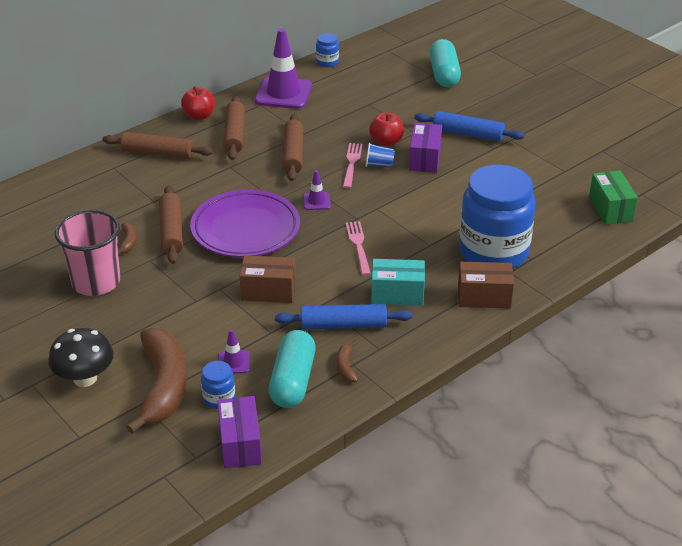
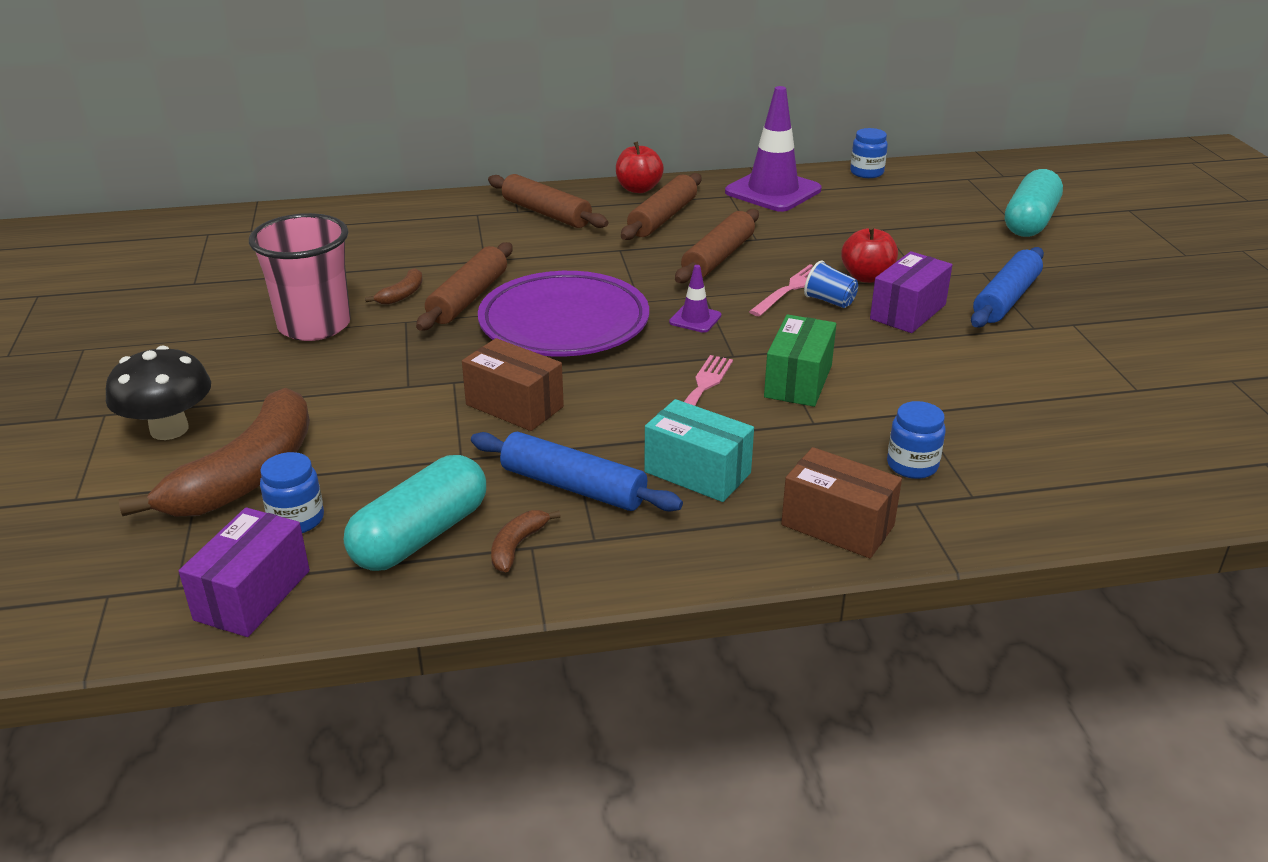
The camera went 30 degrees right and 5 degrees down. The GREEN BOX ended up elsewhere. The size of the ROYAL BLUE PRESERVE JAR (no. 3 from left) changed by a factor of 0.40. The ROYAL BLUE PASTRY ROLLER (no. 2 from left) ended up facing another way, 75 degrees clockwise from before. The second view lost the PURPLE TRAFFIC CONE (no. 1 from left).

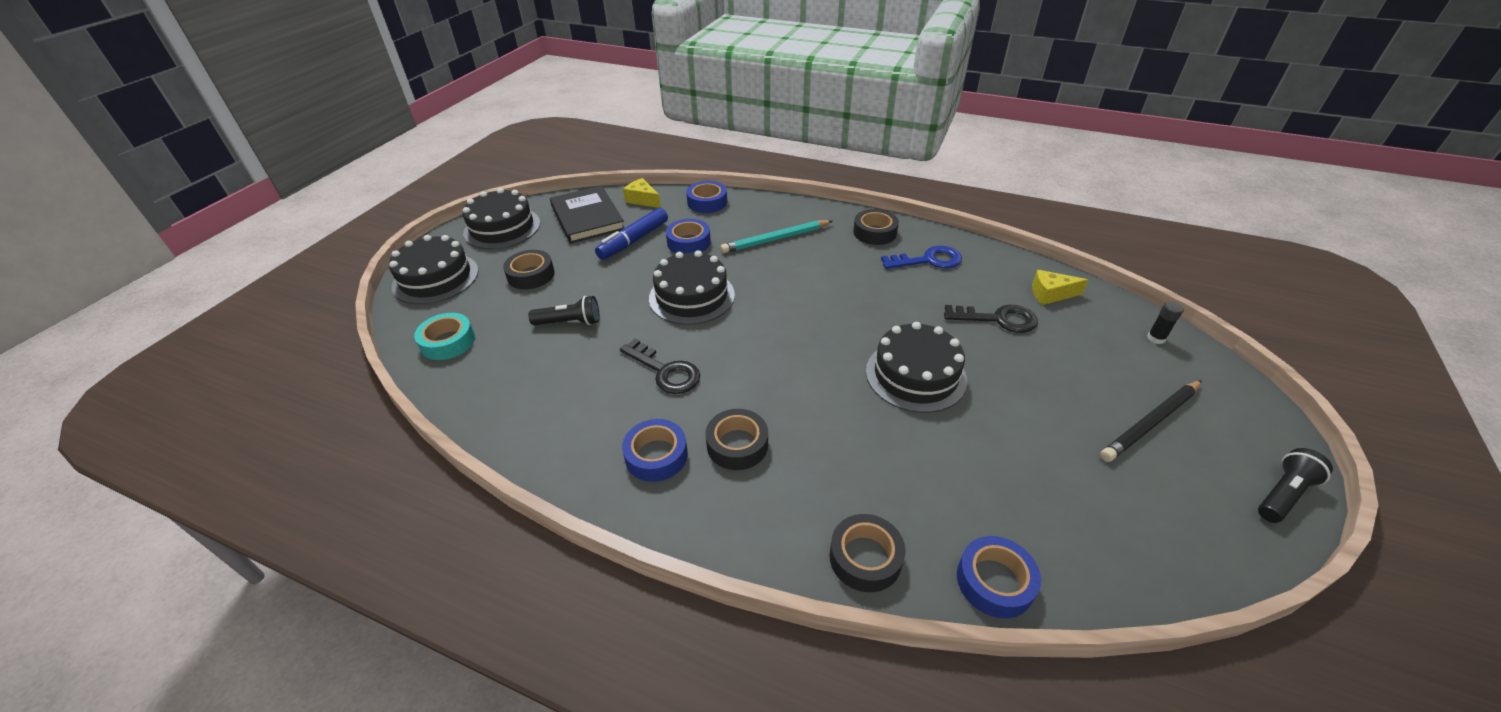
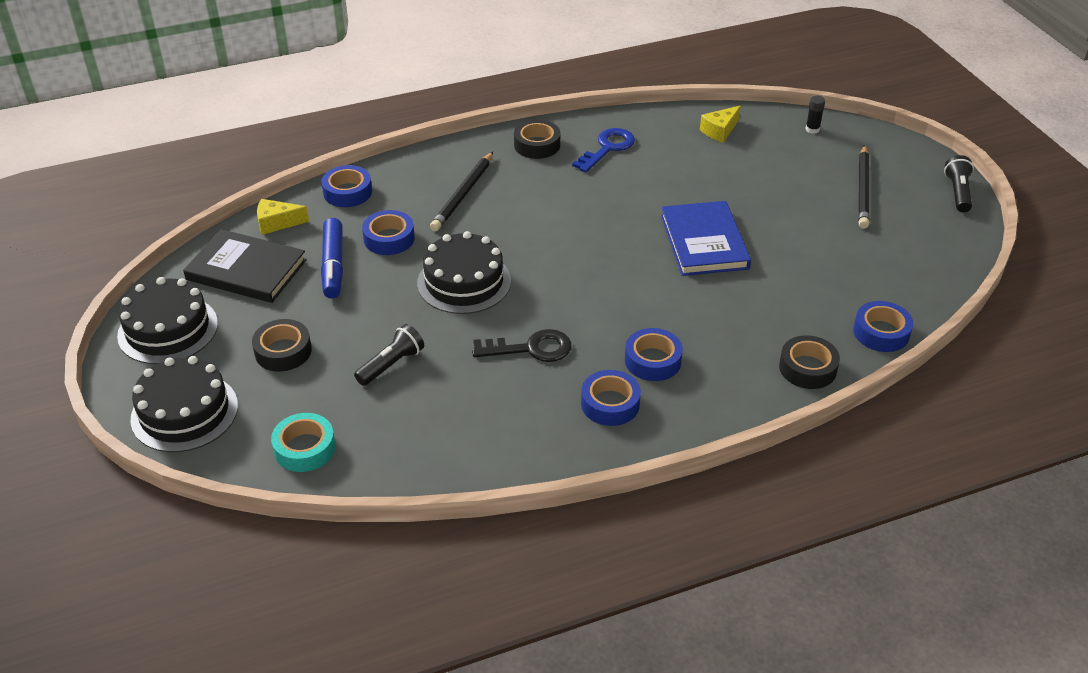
The camera went 45 degrees left and 0 degrees up. What was the TURQUOISE WOODEN PENCIL turned into the JET-BLACK WOODEN PENCIL (no. 1 from left). What was the JET-BLACK TAPE (no. 2 from left) turned into the ROYAL BLUE TAPE (no. 4 from left). Where the JET-BLACK GATEAU (no. 4 from left) stood, the ROYAL BLUE BOOK came to stand. The second view lost the JET-BLACK KEY (no. 2 from left).

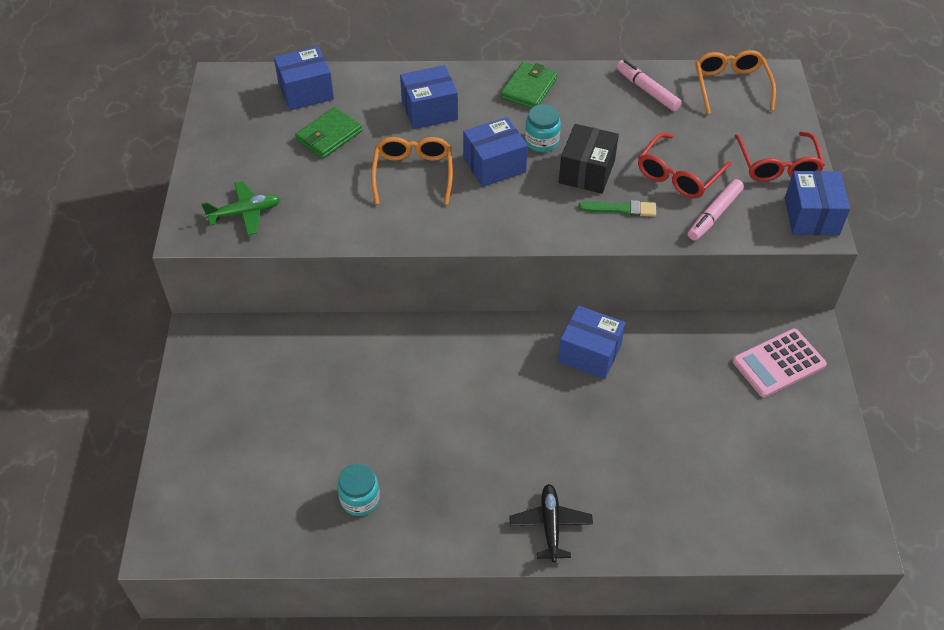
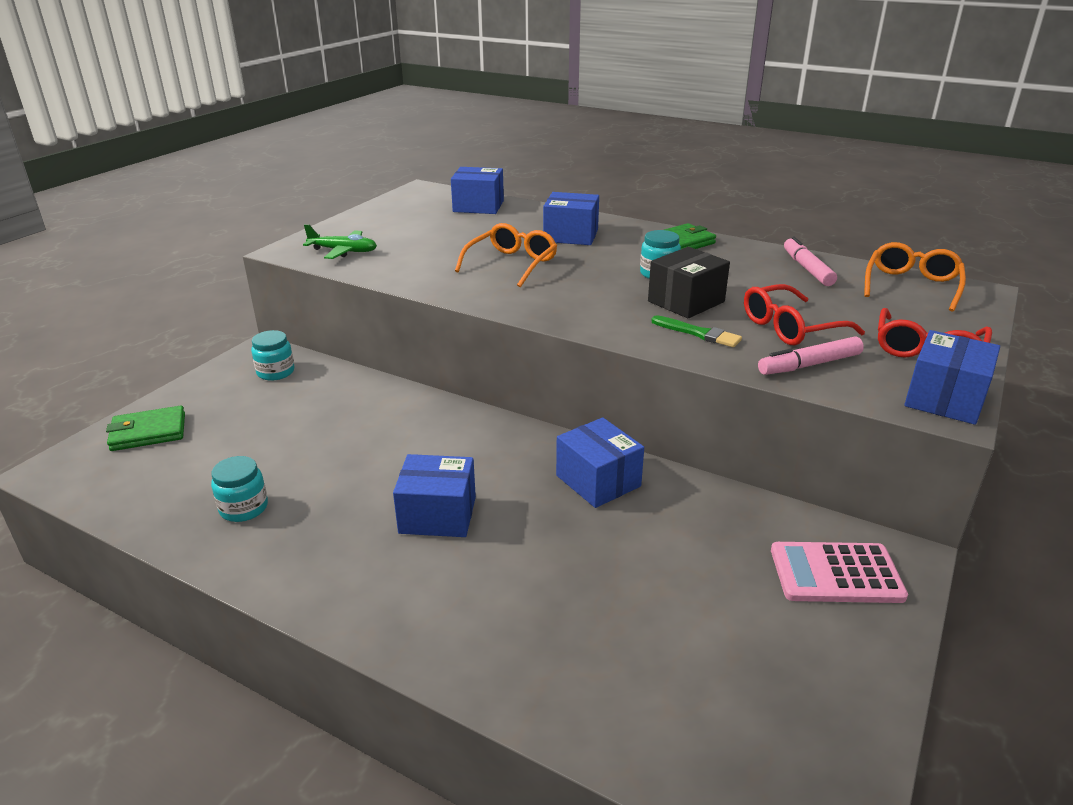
The camera went 30 degrees right and 20 degrees down. The GREEN WALLET (no. 1 from left) ended up elsewhere. The second view gained the TURQUOISE PRESERVE JAR (no. 2 from left). The ROYAL BLUE BOX (no. 3 from left in the first image) ended up elsewhere. The second view lost the JET-BLACK AEROPLANE.

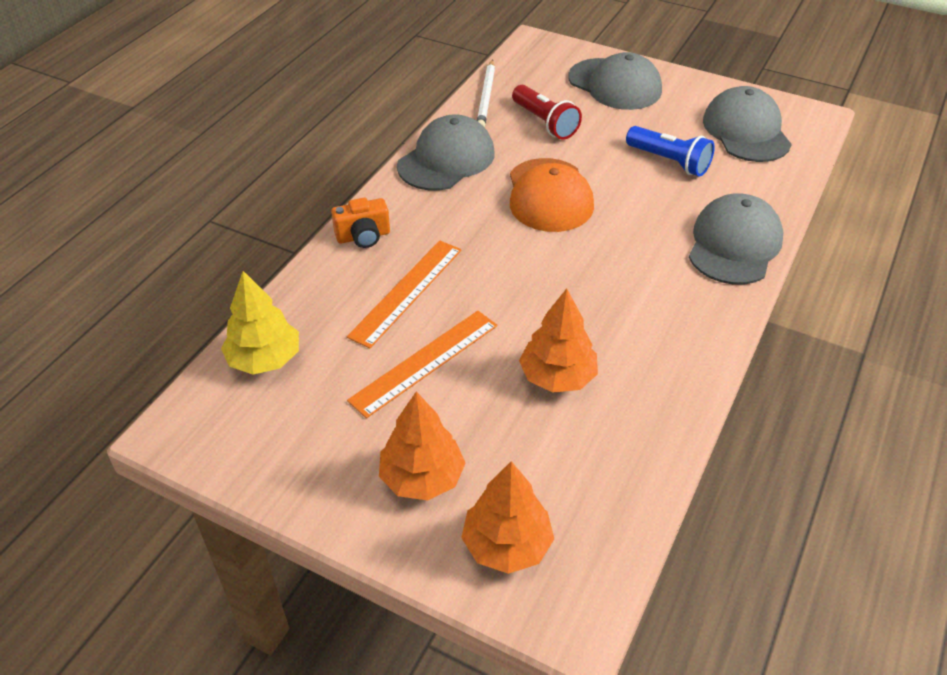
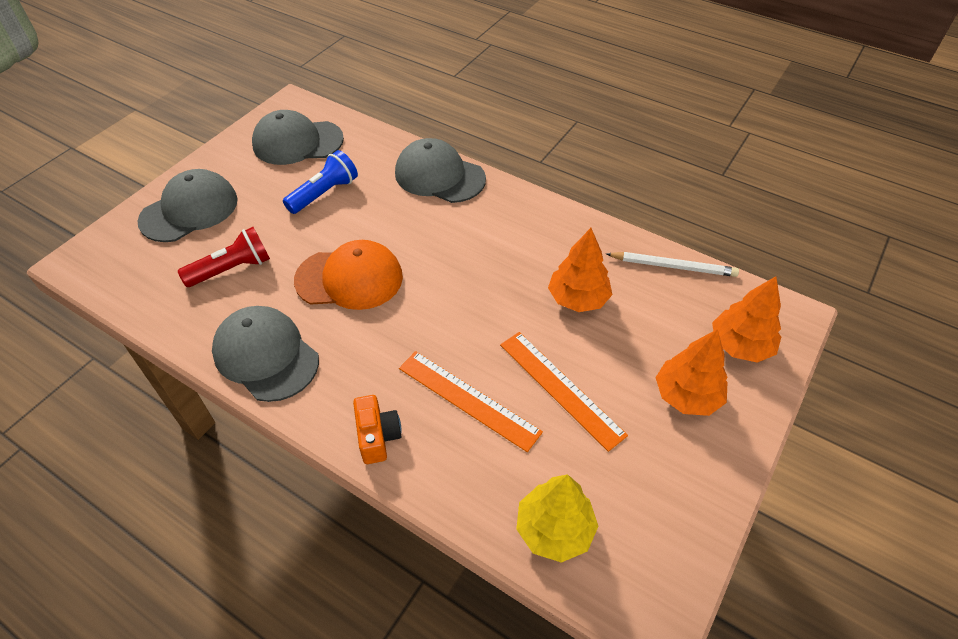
The camera went 85 degrees left and 5 degrees up. The WHITE WOODEN PENCIL ended up elsewhere.

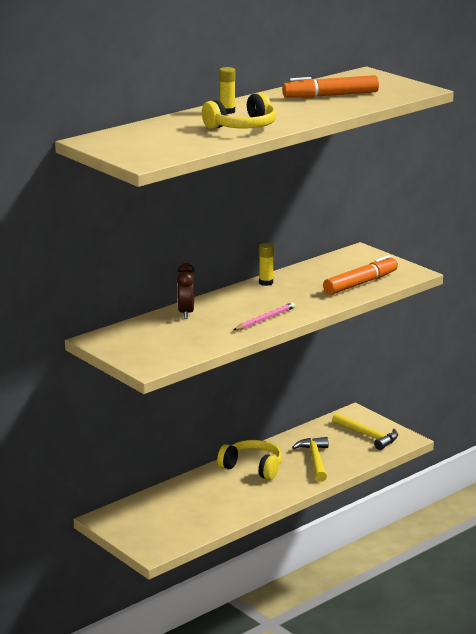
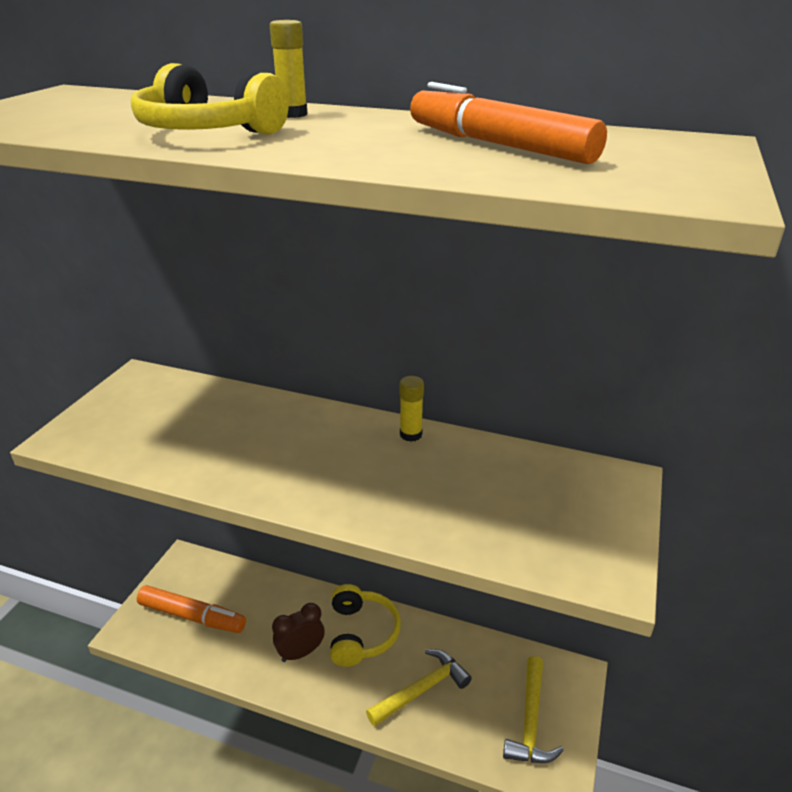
The camera went 60 degrees right and 10 degrees up. The BRIGHT ORANGE MARKER (no. 2 from left in the first image) ended up elsewhere. The BROWN BEDSIDE CLOCK ended up elsewhere. The second view lost the PINK WOODEN PENCIL.

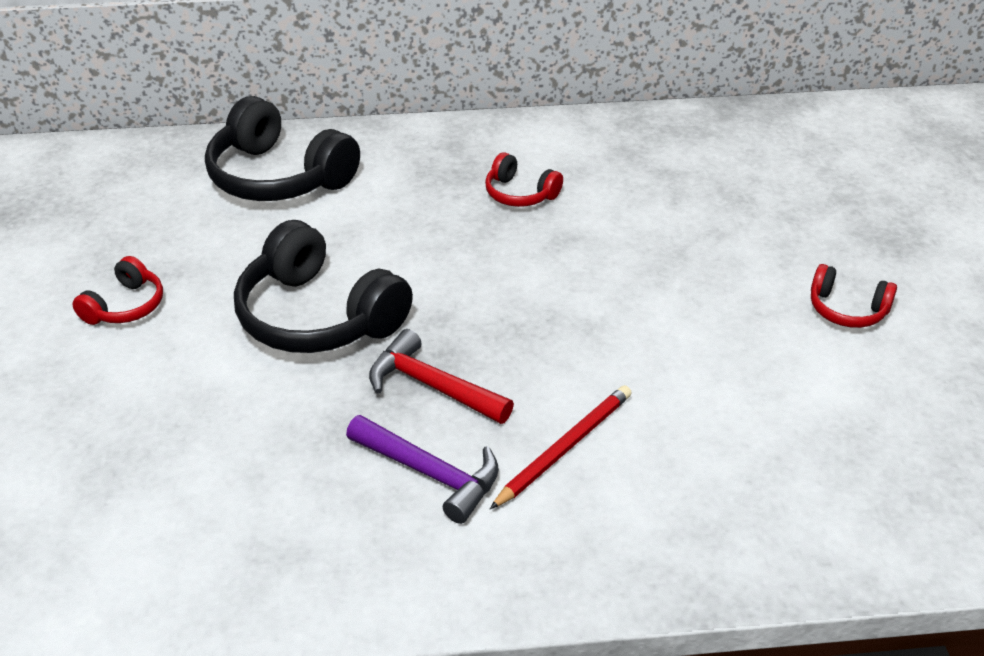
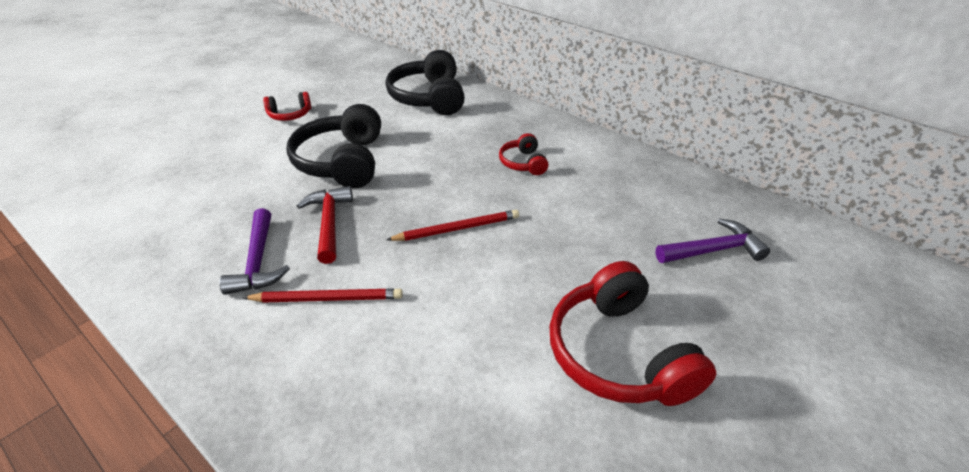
The camera went 45 degrees right and 0 degrees up. The second view gained the SCARLET WOODEN PENCIL (no. 2 from left). The size of the SCARLET OVER-EAR HEADPHONES (no. 3 from left) changed by a factor of 1.98. The second view gained the PURPLE CARPENTER'S HAMMER (no. 2 from left).

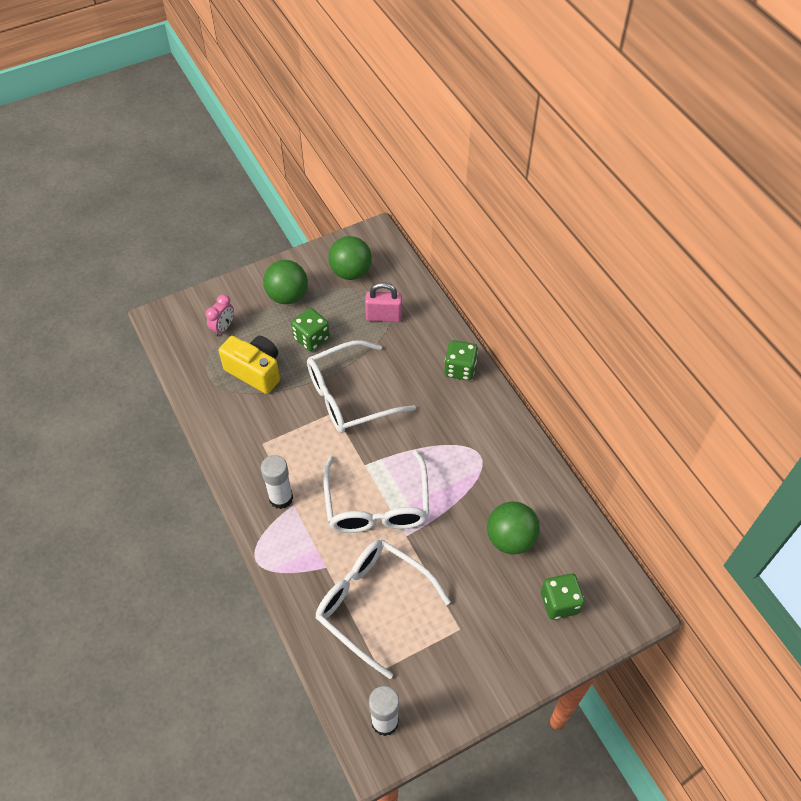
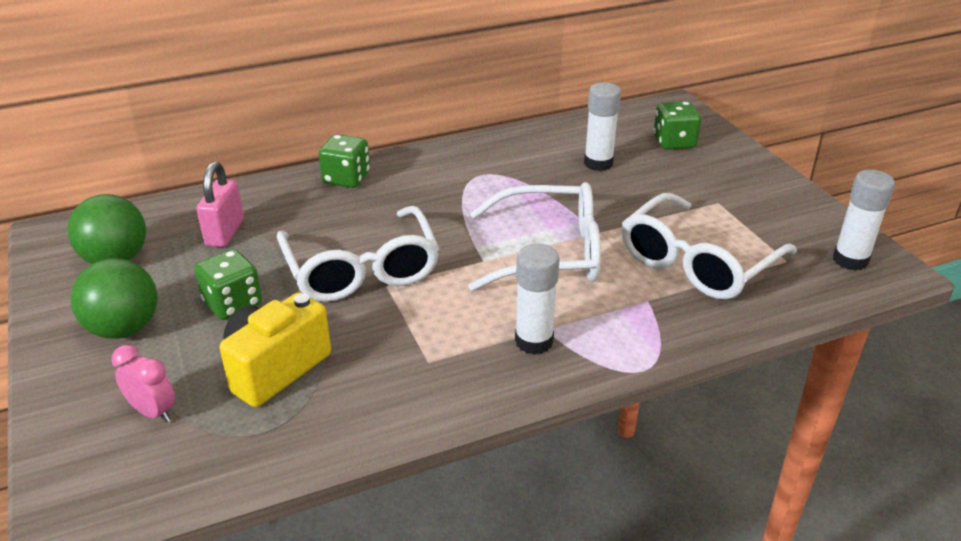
The camera went 85 degrees left and 20 degrees down. Where the GREEN BALL (no. 3 from left) stood, the WHITE GLUE STICK (no. 2 from left) came to stand.

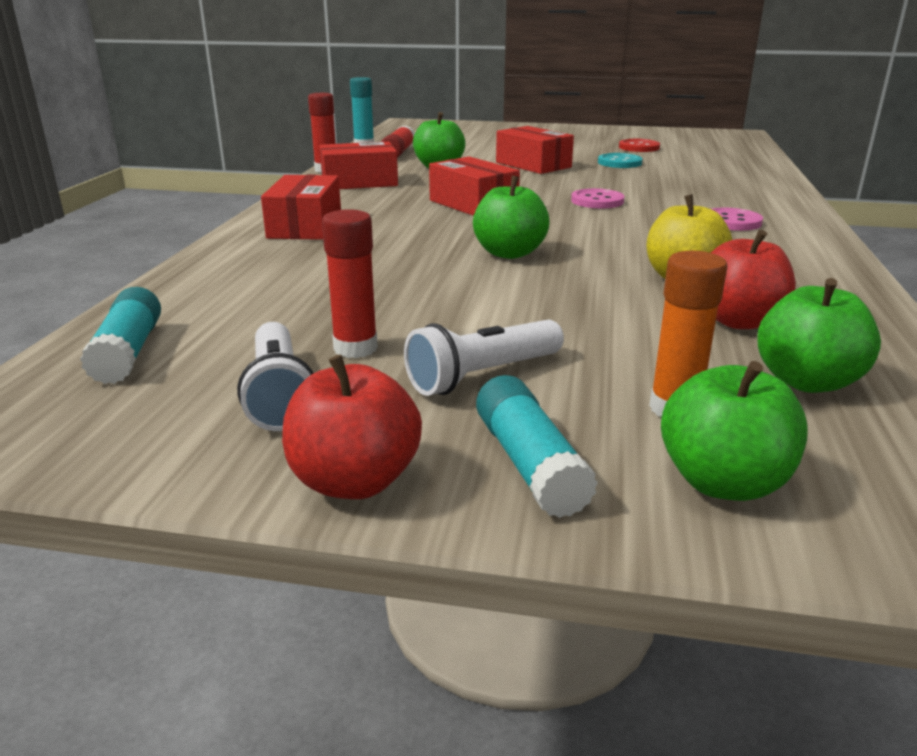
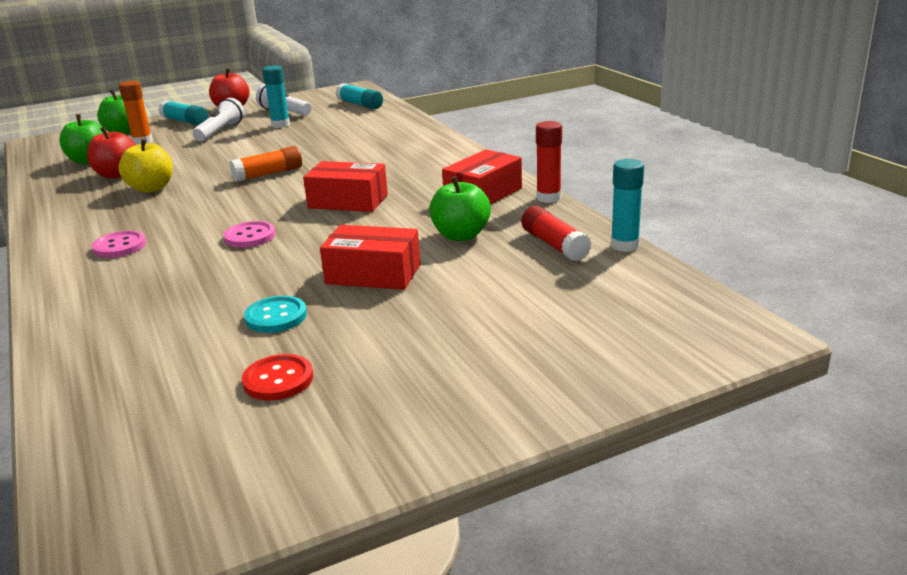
The camera went 145 degrees right and 0 degrees up. Where the GREEN APPLE FRUIT (no. 2 from left) stood, the BRIGHT ORANGE GLUE STICK (no. 2 from left) came to stand. What was the SCARLET GLUE STICK (no. 2 from left) turned into the TURQUOISE GLUE STICK (no. 2 from left). The second view lost the SCARLET BOX (no. 1 from left).

